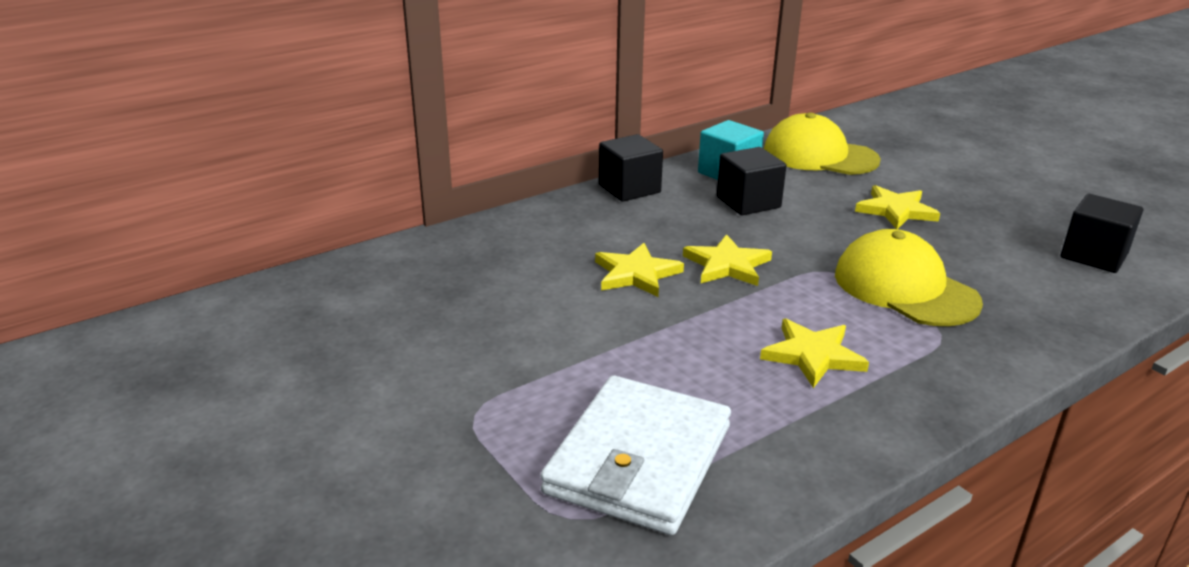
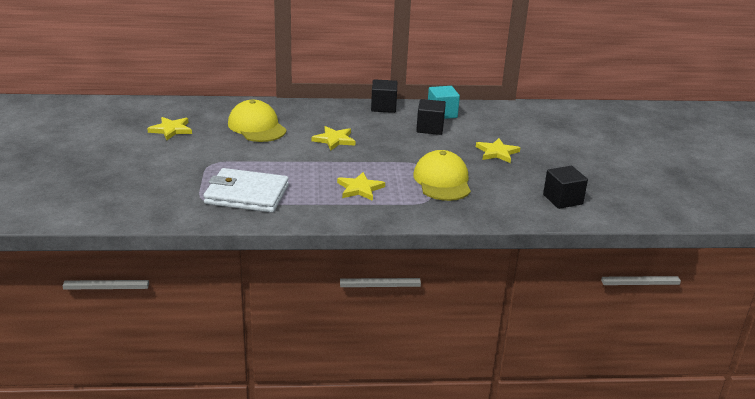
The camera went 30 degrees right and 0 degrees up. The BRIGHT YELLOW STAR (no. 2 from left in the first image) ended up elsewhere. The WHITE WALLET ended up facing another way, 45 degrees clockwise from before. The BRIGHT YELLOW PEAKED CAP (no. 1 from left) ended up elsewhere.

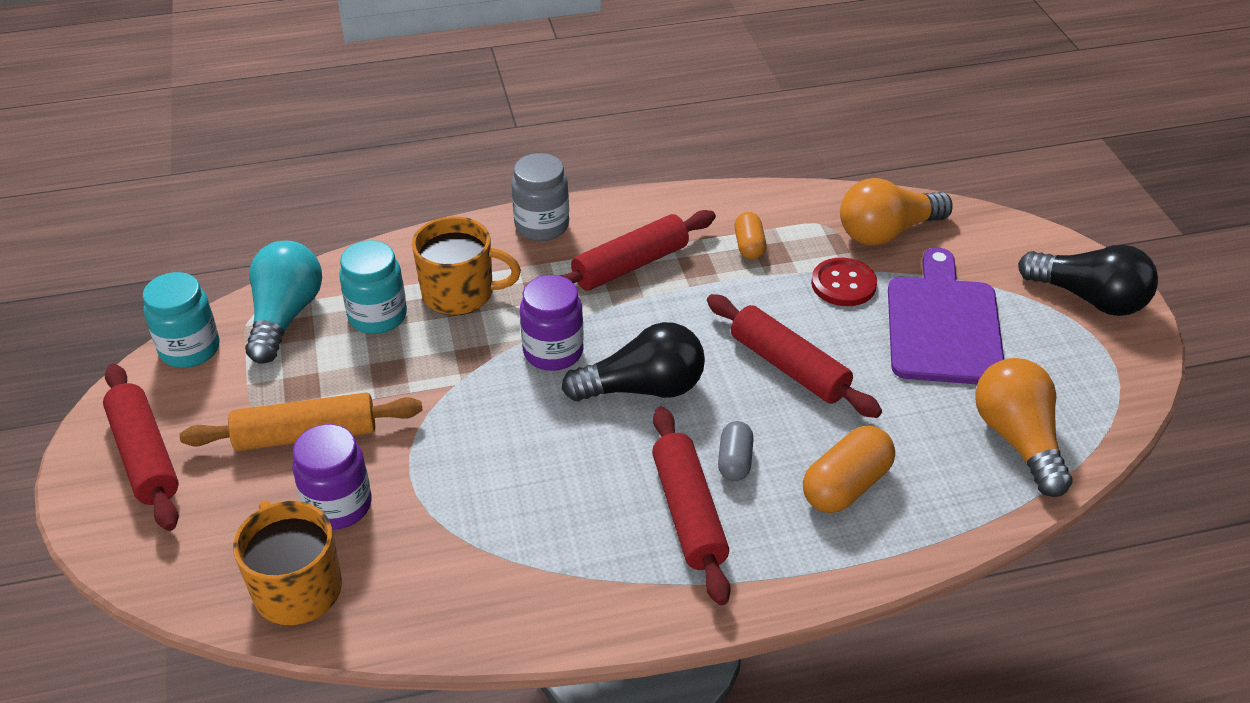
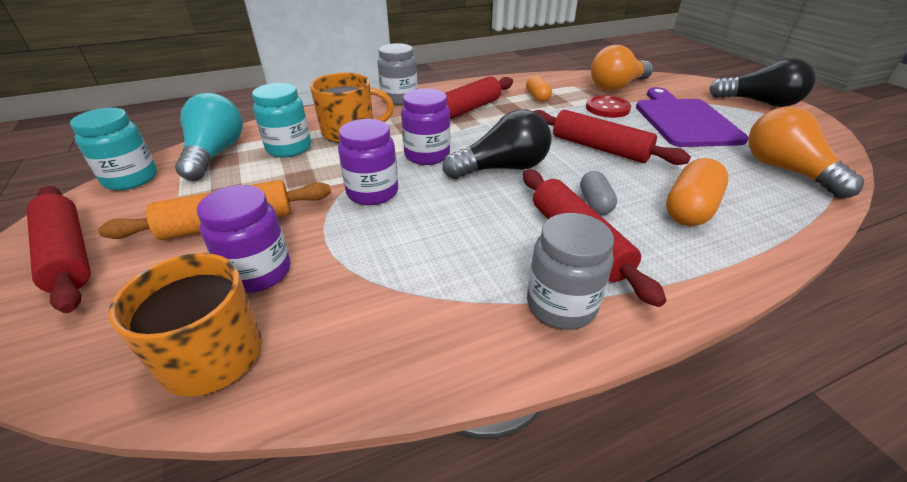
The camera went 10 degrees left and 5 degrees down. The second view gained the PURPLE PRESERVE JAR (no. 2 from left). The second view gained the ASH-GREY PRESERVE JAR (no. 2 from left).

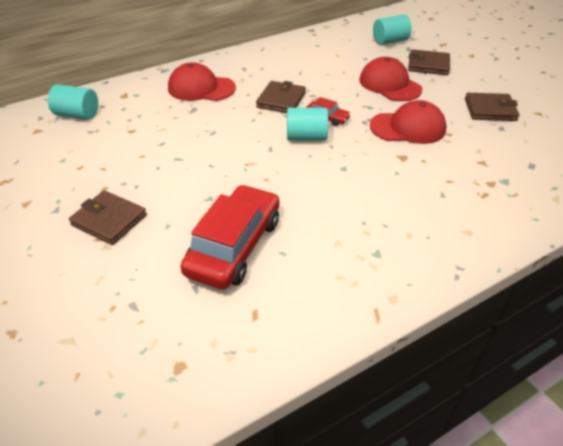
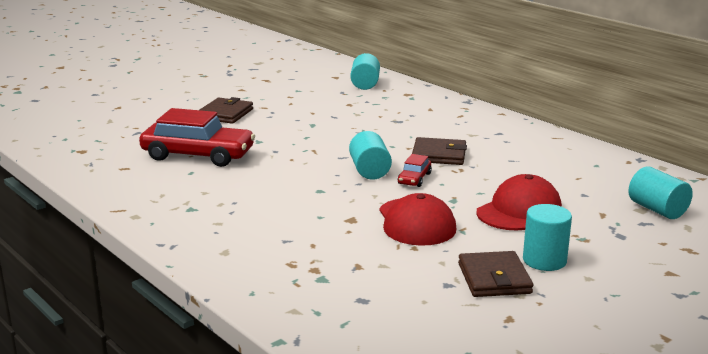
The camera went 80 degrees right and 20 degrees down. The second view gained the TURQUOISE CYLINDER SHAPE (no. 3 from left). The second view lost the SCARLET PEAKED CAP (no. 1 from left). The second view lost the BROWN WALLET (no. 3 from left).

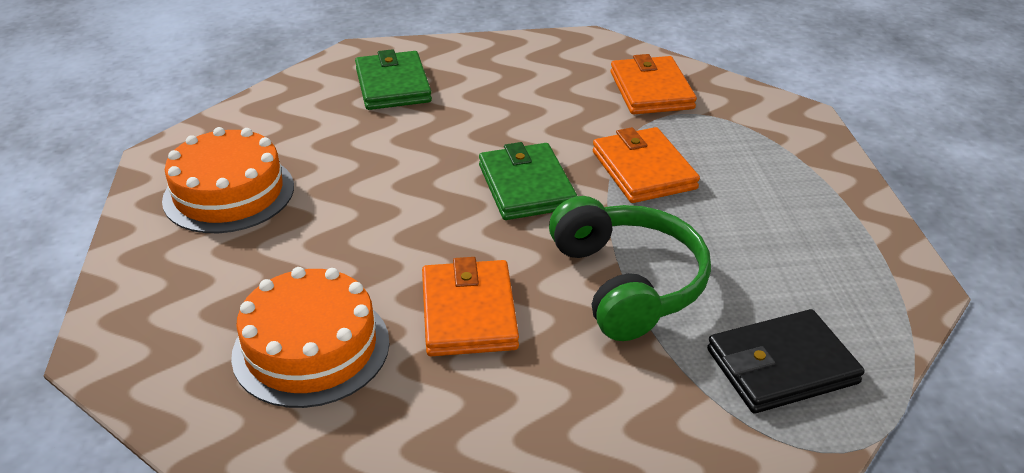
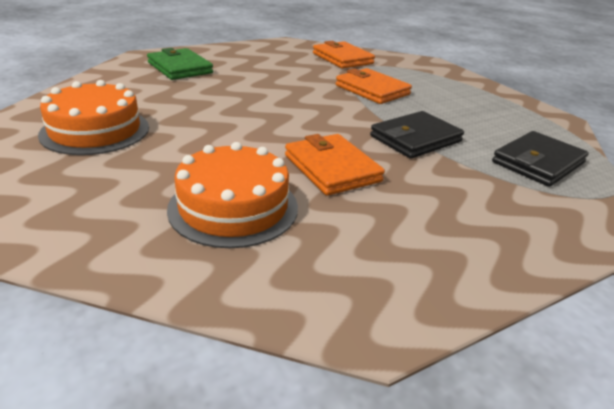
The camera went 25 degrees left and 5 degrees down. Where the GREEN OVER-EAR HEADPHONES stood, the JET-BLACK WALLET (no. 1 from left) came to stand. The second view lost the GREEN WALLET (no. 2 from left).

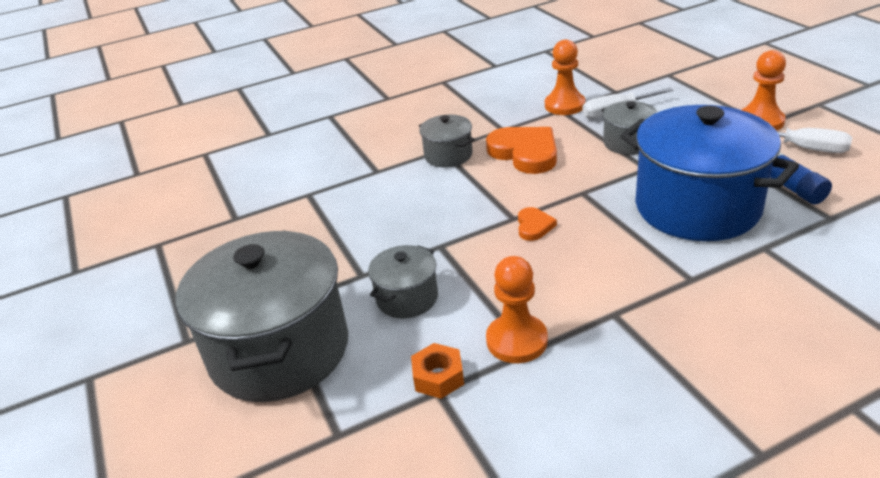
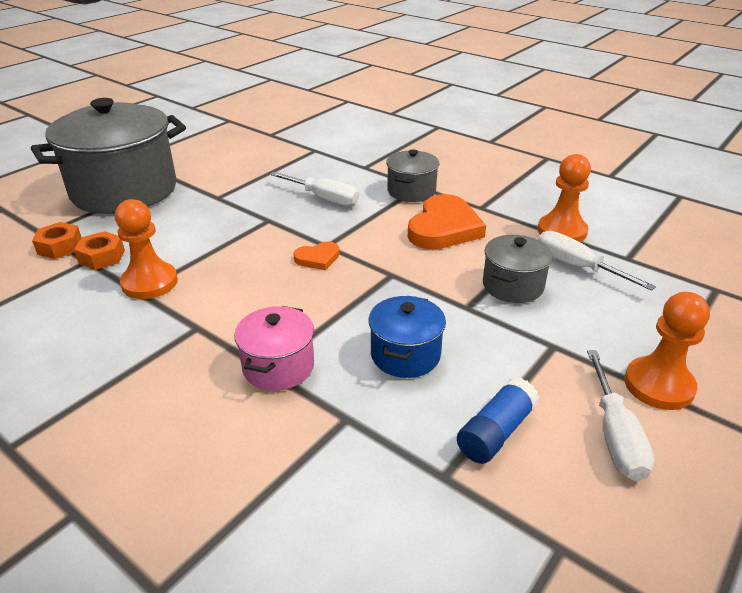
The camera went 60 degrees right and 0 degrees up. The second view gained the BRIGHT ORANGE HEX NUT (no. 1 from left). The second view gained the PINK POT. The second view gained the WHITE HAND SCREWDRIVER (no. 1 from left). The size of the ROYAL BLUE POT changed by a factor of 0.47. The second view lost the ASH-GREY POT (no. 2 from left).

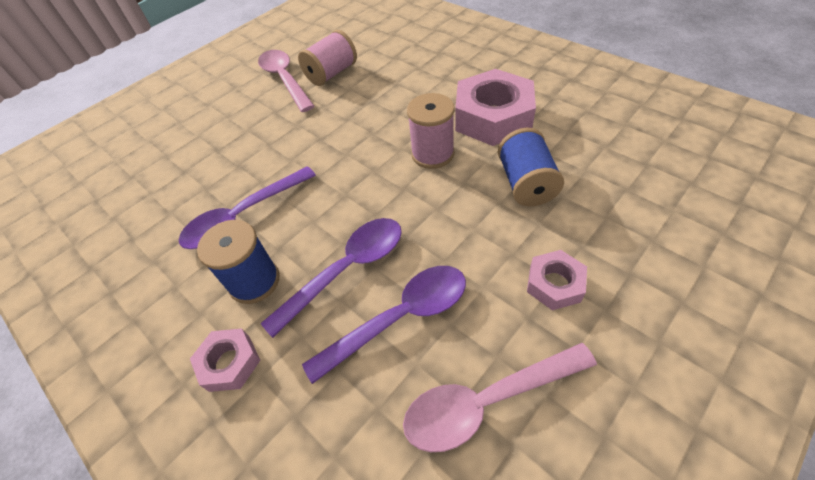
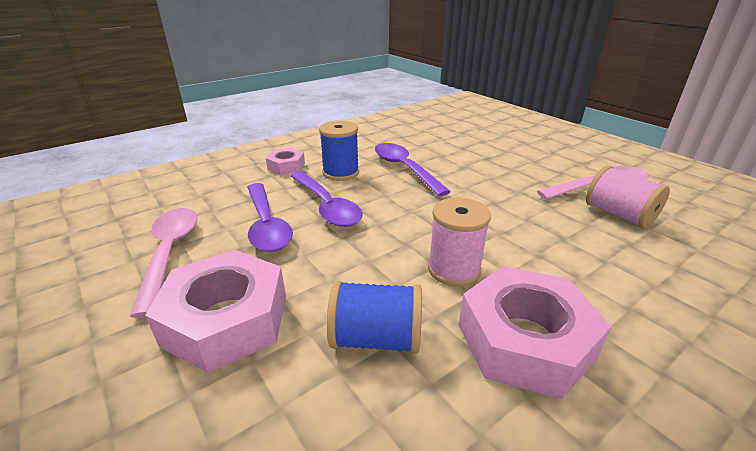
The camera went 95 degrees right and 20 degrees down. The size of the PINK HEX NUT (no. 3 from left in the first image) changed by a factor of 1.95.

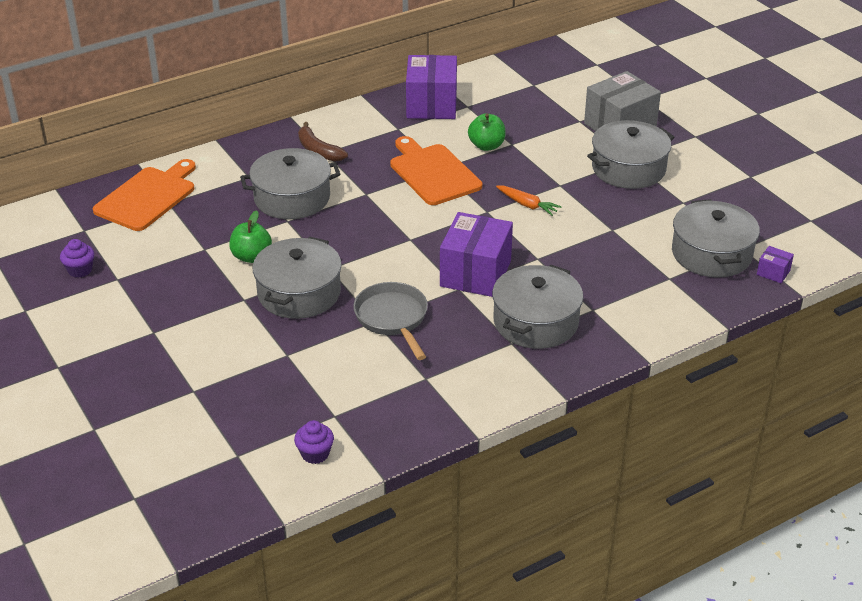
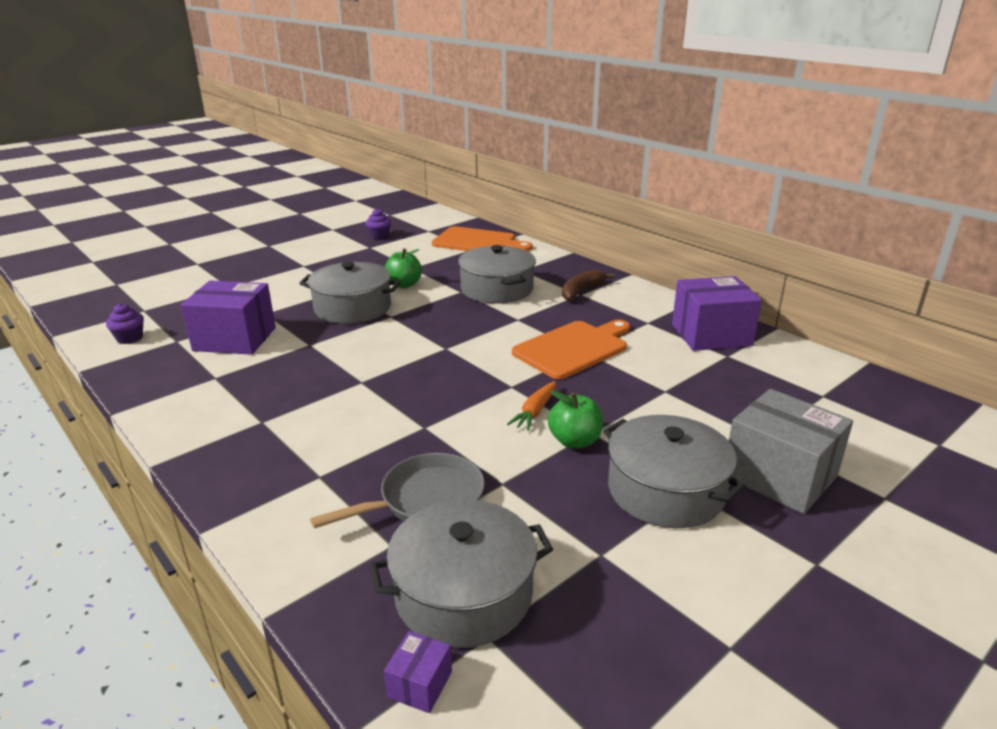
The camera went 80 degrees right and 10 degrees down. The PURPLE BOX (no. 2 from left in the first image) ended up elsewhere. The ASH-GREY FRYING PAN ended up elsewhere. The GREEN APPLE FRUIT (no. 2 from left) ended up elsewhere. The second view lost the ASH-GREY POT (no. 3 from left).

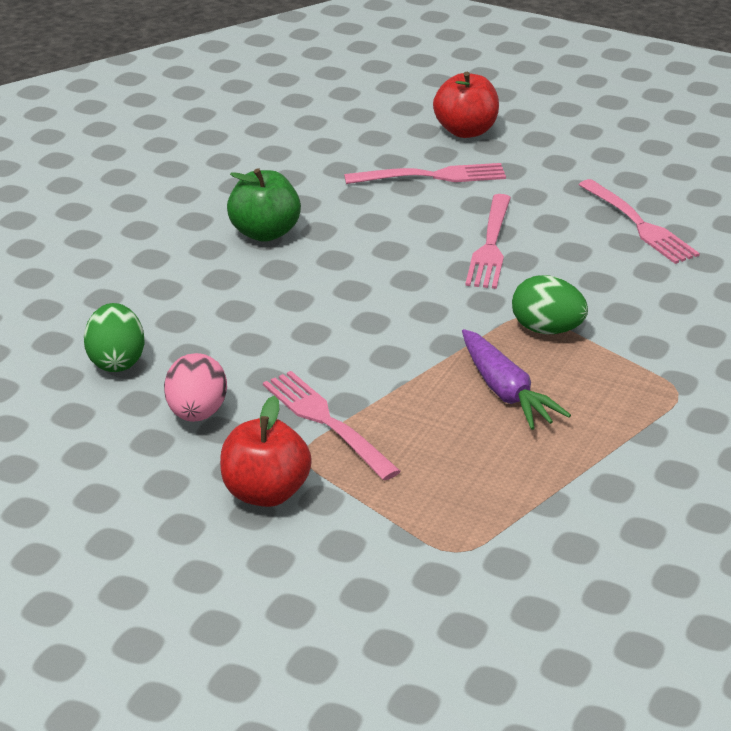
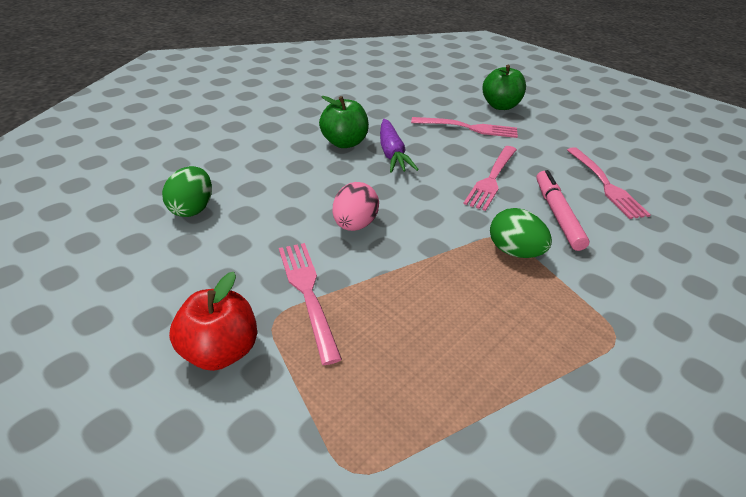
The camera went 15 degrees right and 5 degrees up. The PINK EGG SHAPE ended up elsewhere. The PURPLE CARROT ended up elsewhere. What was the SCARLET APPLE FRUIT (no. 2 from left) turned into the GREEN APPLE FRUIT (no. 2 from left). The second view gained the PINK MARKER.

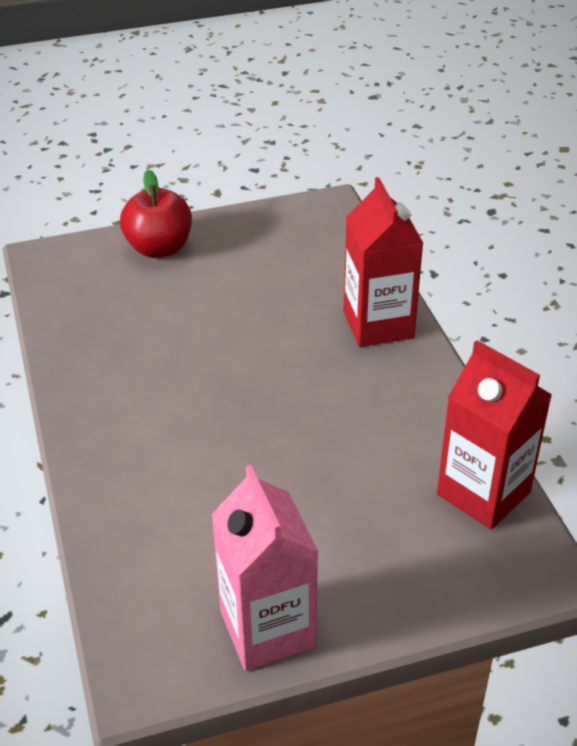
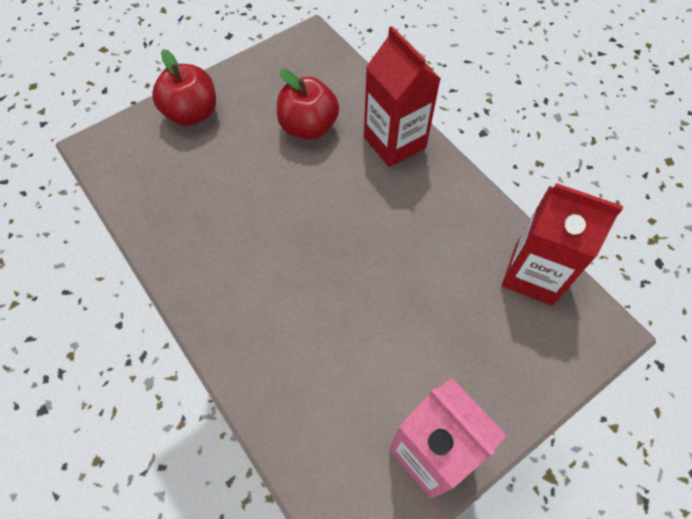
The camera went 20 degrees left and 20 degrees up. The second view gained the SCARLET APPLE FRUIT (no. 2 from left).

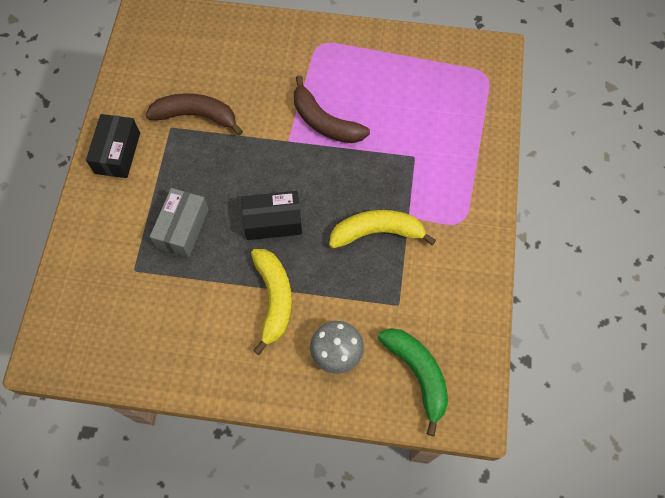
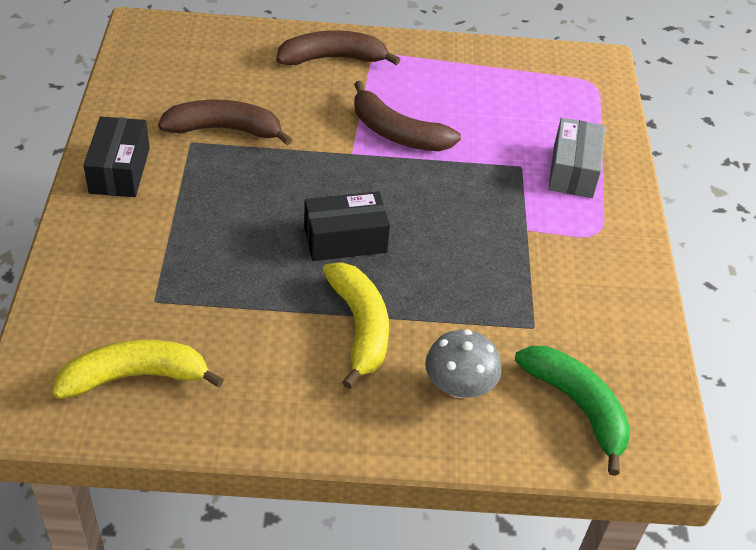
The camera went 10 degrees left and 20 degrees down. The BRIGHT YELLOW TOY BANANA (no. 2 from left in the first image) ended up elsewhere. The second view gained the BROWN TOY BANANA (no. 2 from left). The ASH-GREY BOX ended up elsewhere.

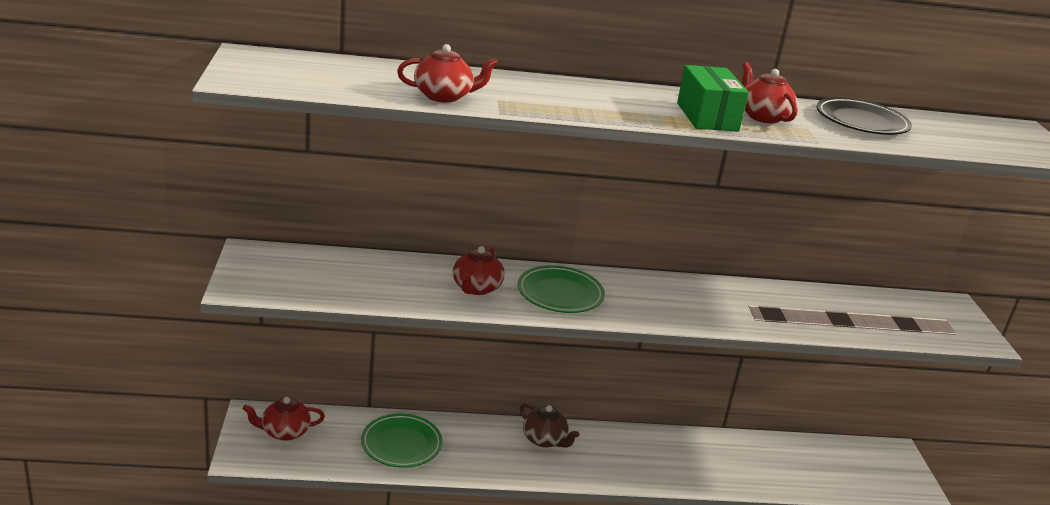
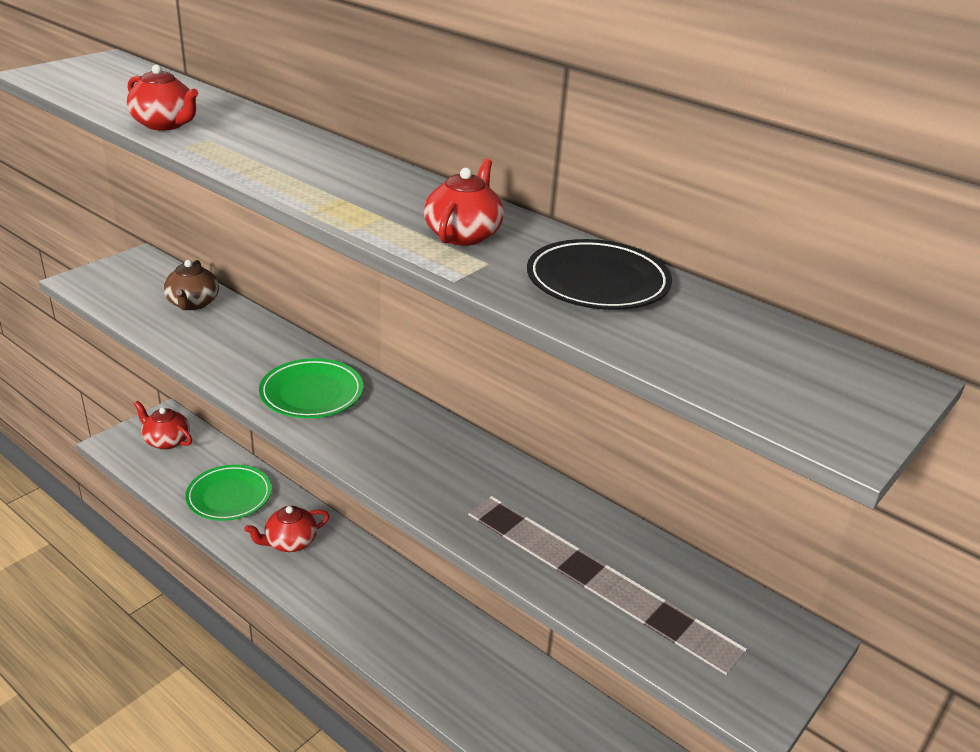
The camera went 45 degrees right and 5 degrees up. The BROWN TEA POT ended up elsewhere. The SCARLET TEA POT (no. 3 from left) ended up elsewhere. The second view lost the GREEN BOX.

